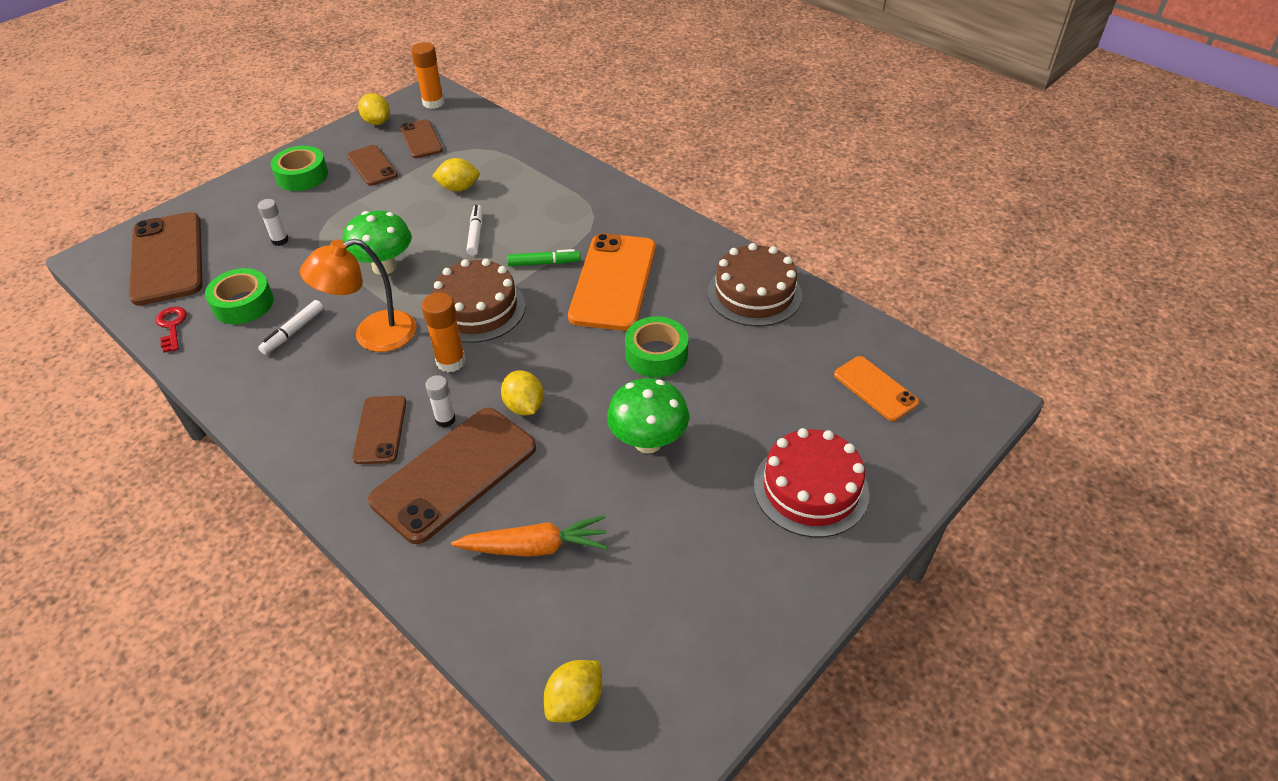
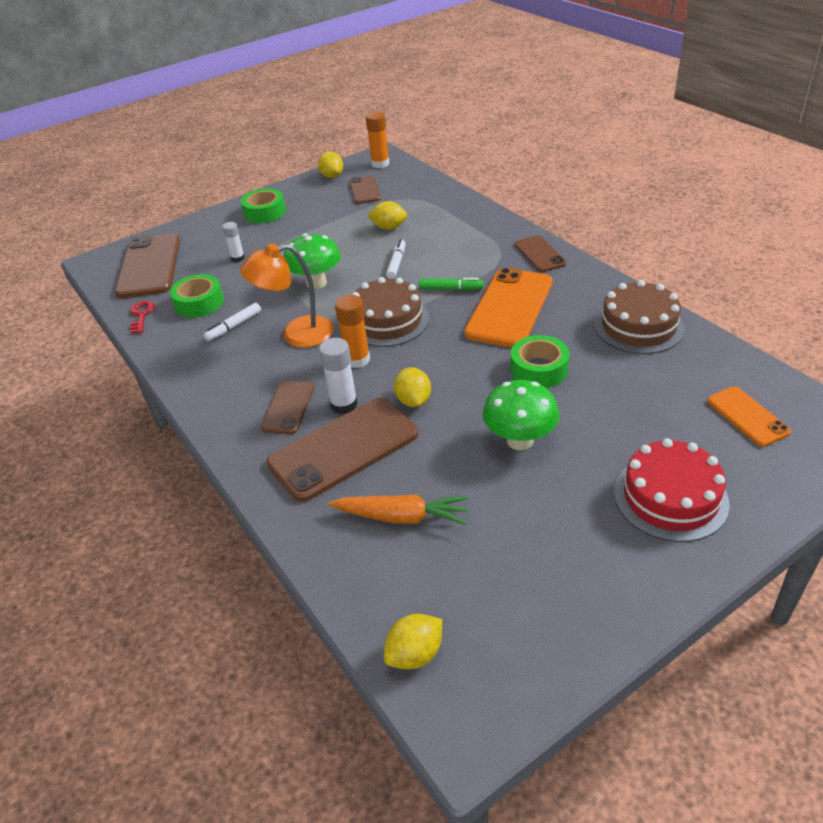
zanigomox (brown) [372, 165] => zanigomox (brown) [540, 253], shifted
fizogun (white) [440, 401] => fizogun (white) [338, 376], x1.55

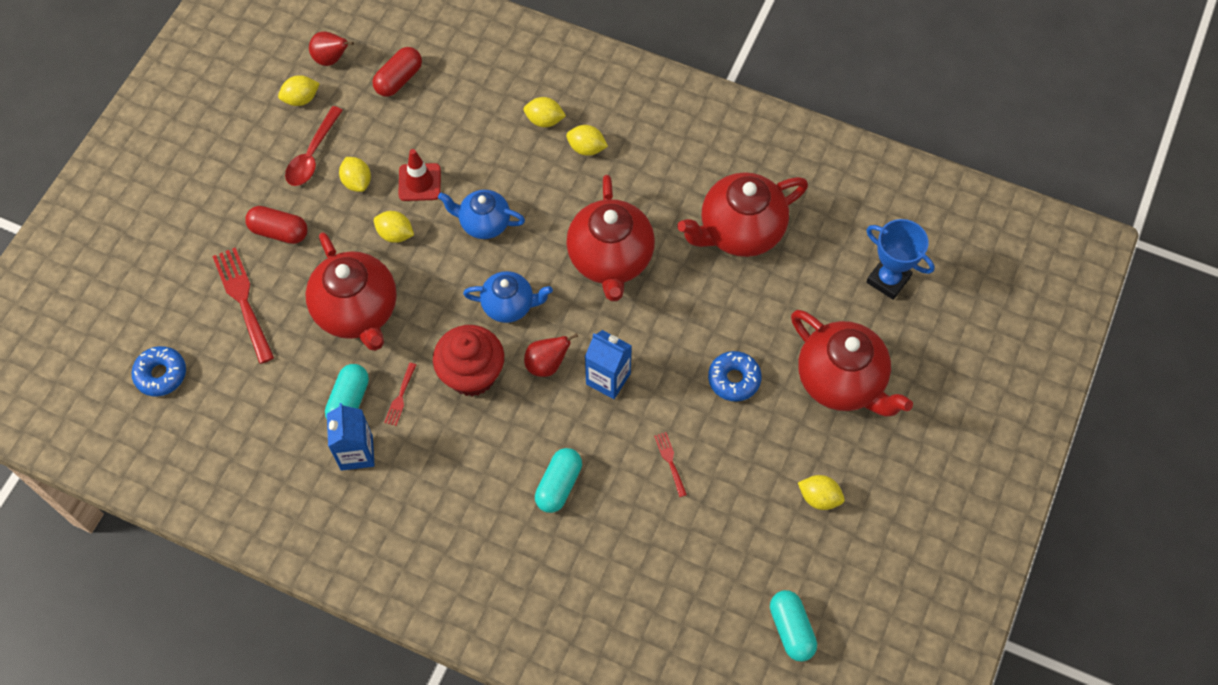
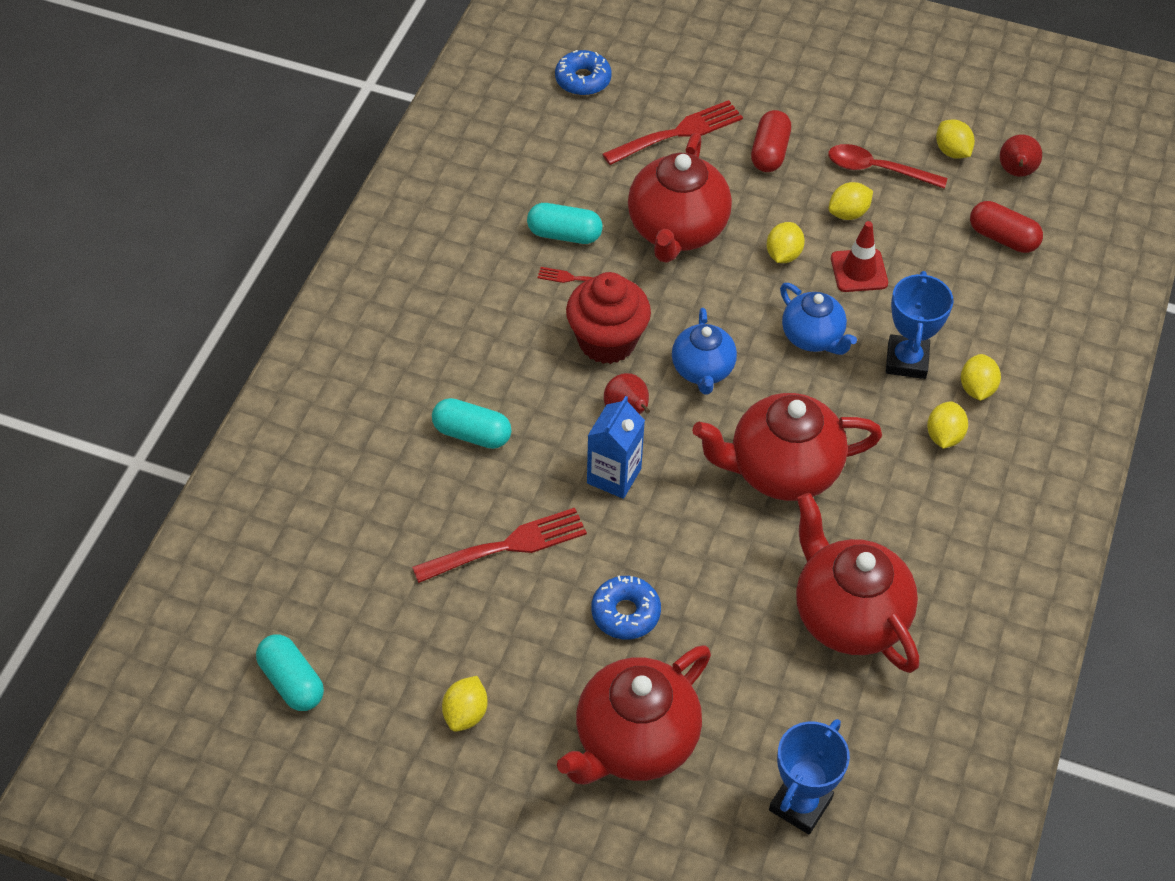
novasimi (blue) [481, 214] => novasimi (blue) [818, 319], 135 degrees clockwise
novasimi (red) [351, 291] => novasimi (red) [680, 198], 45 degrees counterclockwise
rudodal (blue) [351, 437] => nothing
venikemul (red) [670, 464] => venikemul (red) [499, 545], x2.03
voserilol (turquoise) [793, 626] => voserilol (turquoise) [290, 672], 75 degrees clockwise
nothing => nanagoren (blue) [920, 325]

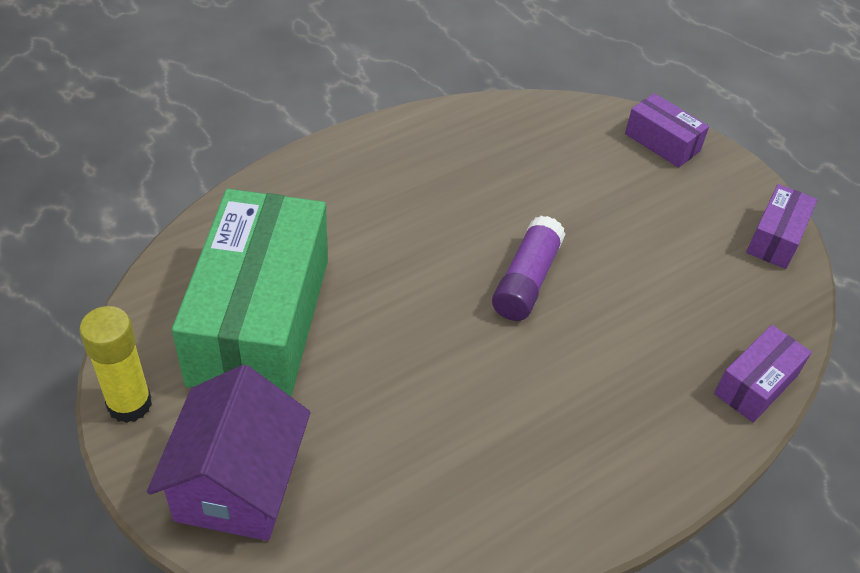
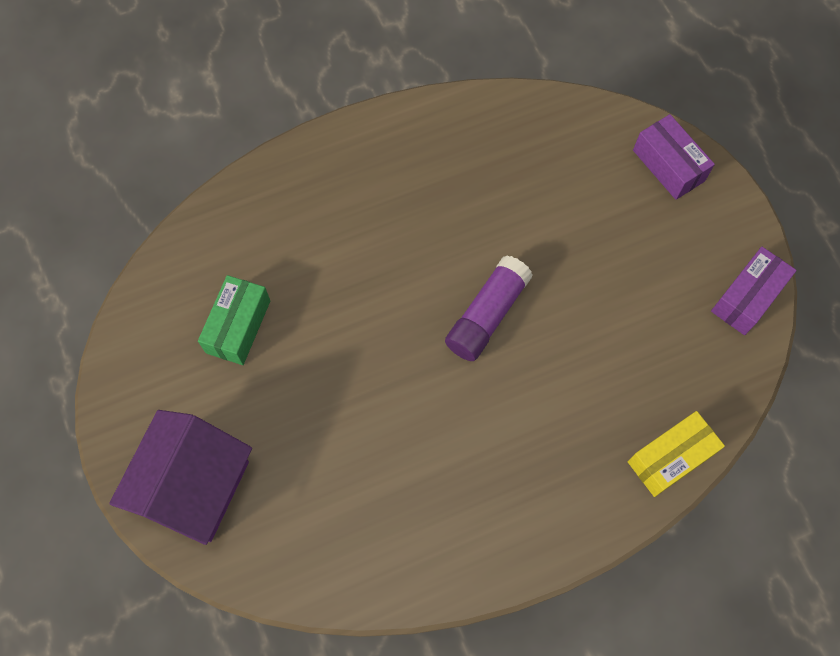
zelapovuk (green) [250, 292] => zelapovuk (green) [234, 320], x0.45
fizogun (yellow) [115, 364] => nothing
zelapovuk (purple) [763, 374] => zelapovuk (yellow) [676, 454]

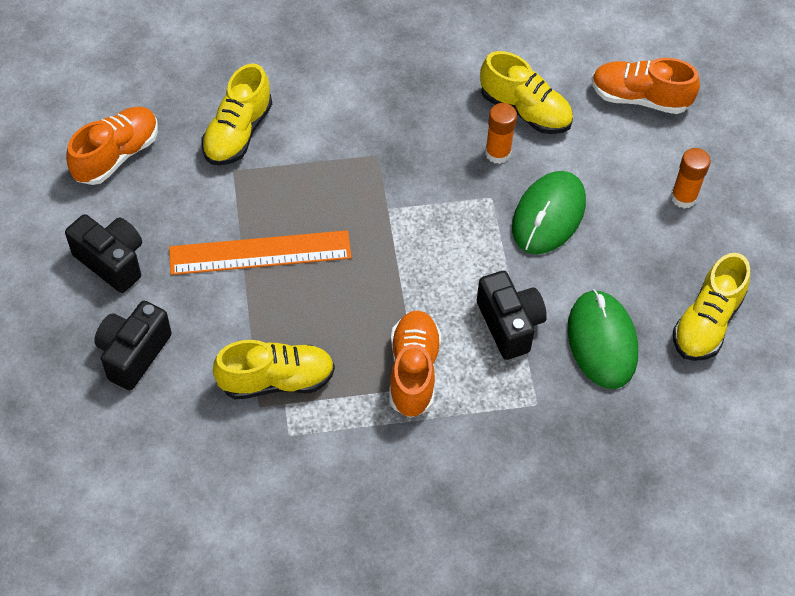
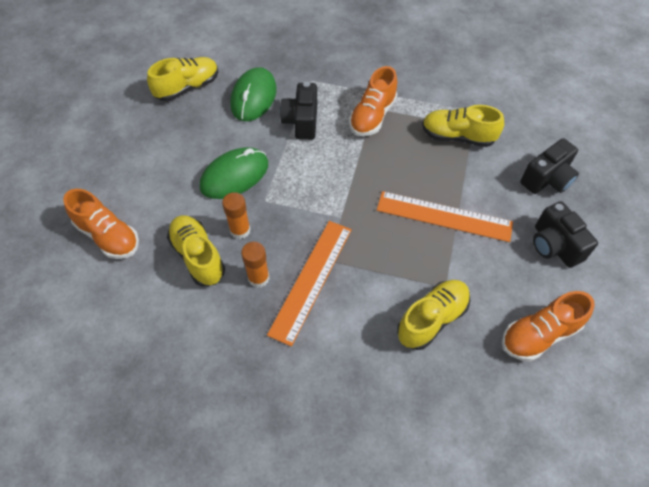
fizogun (orange) [691, 178] => fizogun (orange) [255, 265], shifted
nothing => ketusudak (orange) [309, 284]

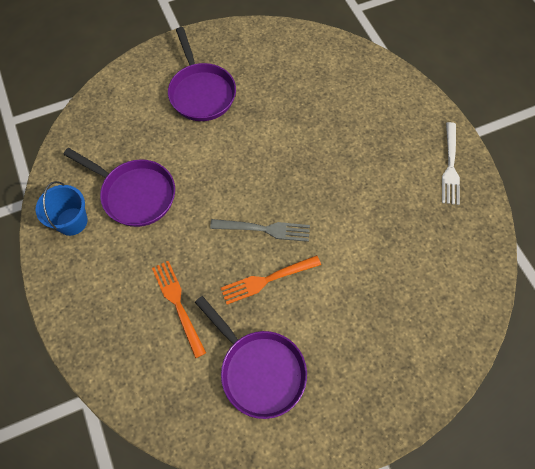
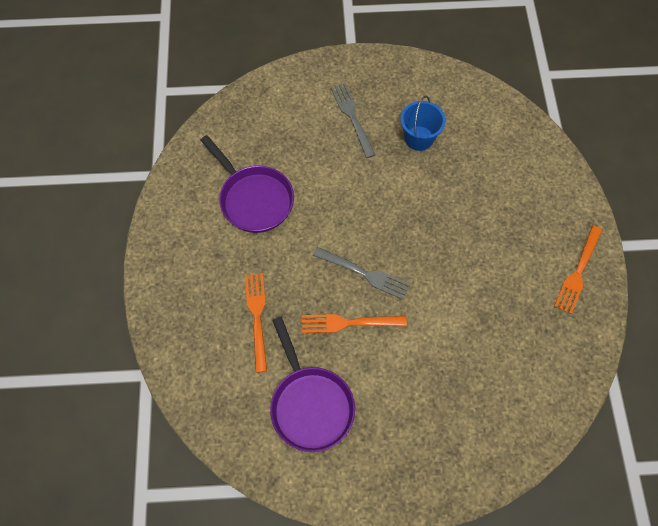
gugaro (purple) [202, 74] => venikemul (grey) [353, 120]
venikemul (white) [451, 163] => venikemul (orange) [578, 269]
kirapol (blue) [62, 208] => kirapol (blue) [423, 123], shifted

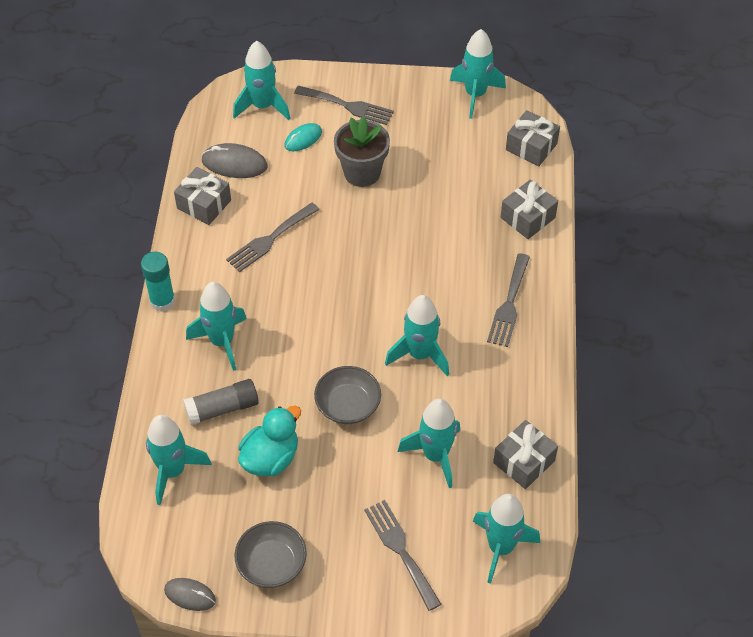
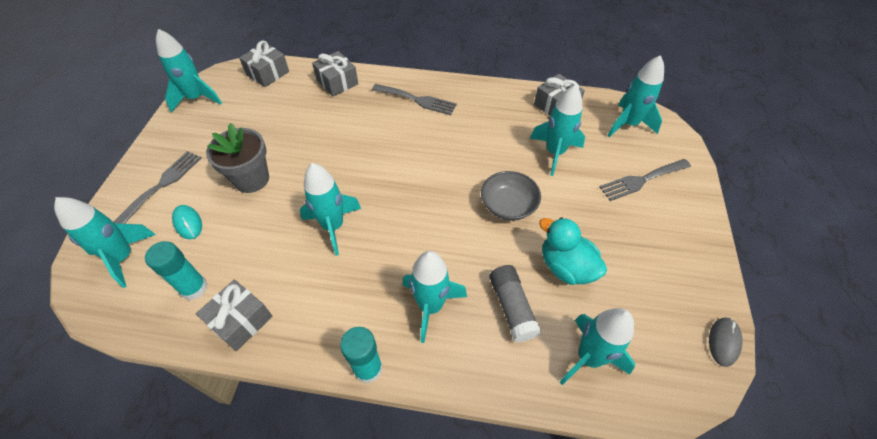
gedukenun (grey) [234, 160] => fizogun (turquoise) [176, 270]
venikemul (grey) [272, 237] => nothing
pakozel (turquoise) [417, 335] => pakozel (turquoise) [330, 209], shifted
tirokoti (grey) [270, 554] => nothing

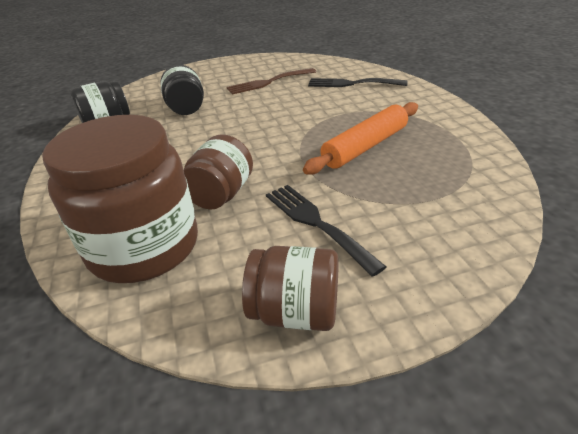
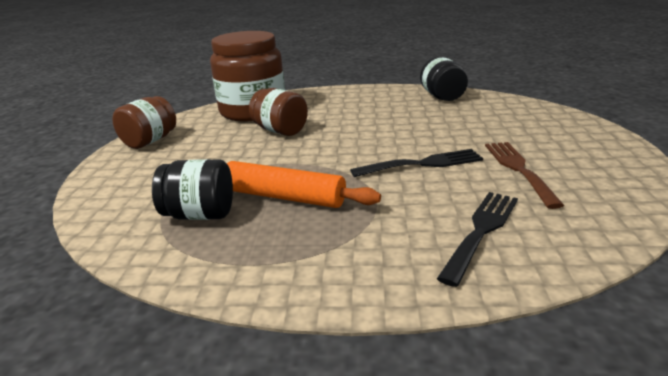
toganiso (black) [182, 90] => toganiso (black) [192, 189], shifted
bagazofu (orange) [360, 138] => bagazofu (orange) [304, 184], 45 degrees counterclockwise
venikemul (black) [326, 231] => venikemul (black) [416, 163], shifted

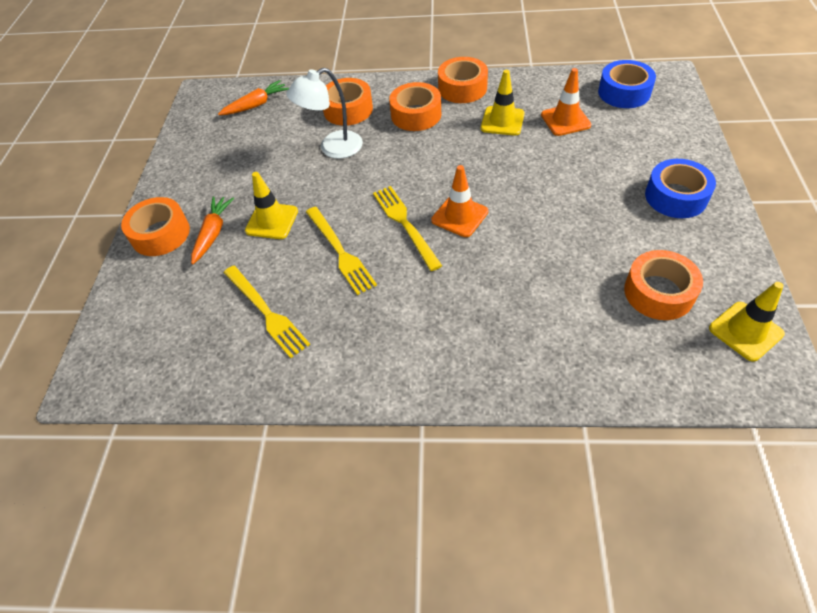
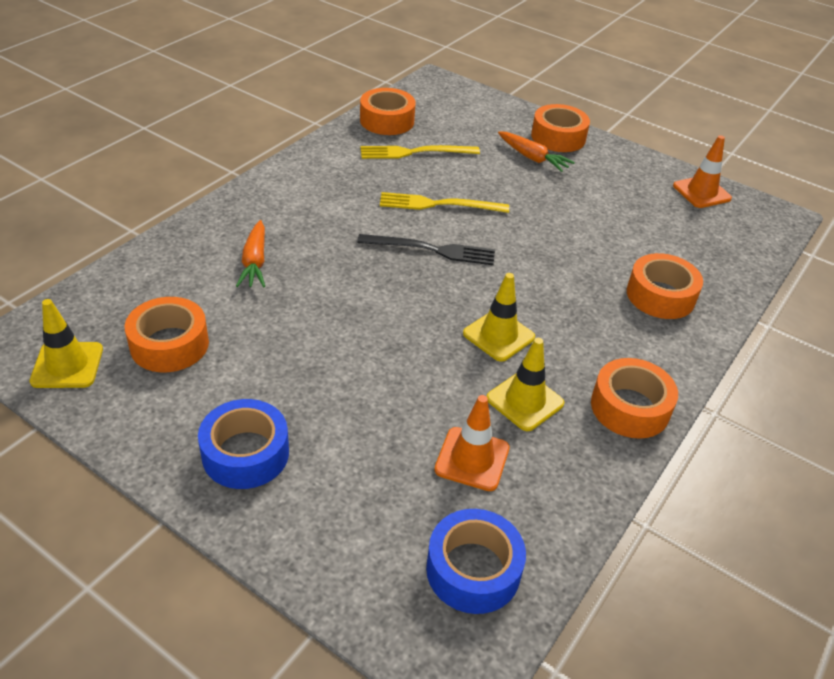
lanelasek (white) [324, 113] => nothing
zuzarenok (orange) [253, 97] => zuzarenok (orange) [250, 253], shifted
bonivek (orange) [415, 106] => bonivek (orange) [388, 111], shifted
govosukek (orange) [460, 201] => govosukek (orange) [702, 171], shifted
govosukek (yellow) [271, 205] => govosukek (yellow) [499, 317], shifted
venikemul (yellow) [407, 228] => venikemul (black) [426, 249]

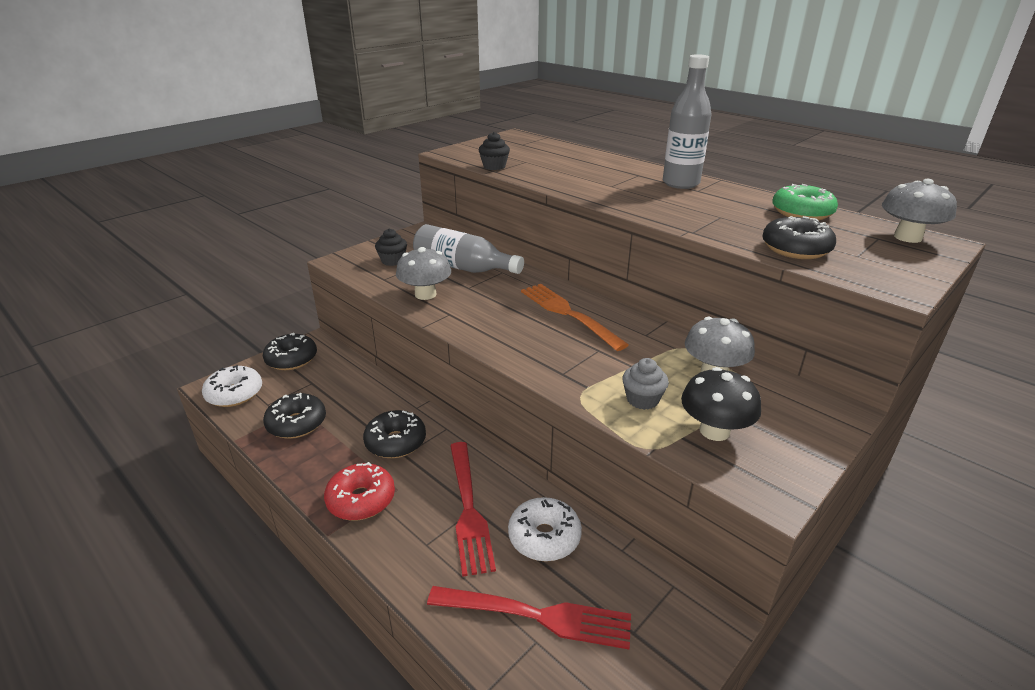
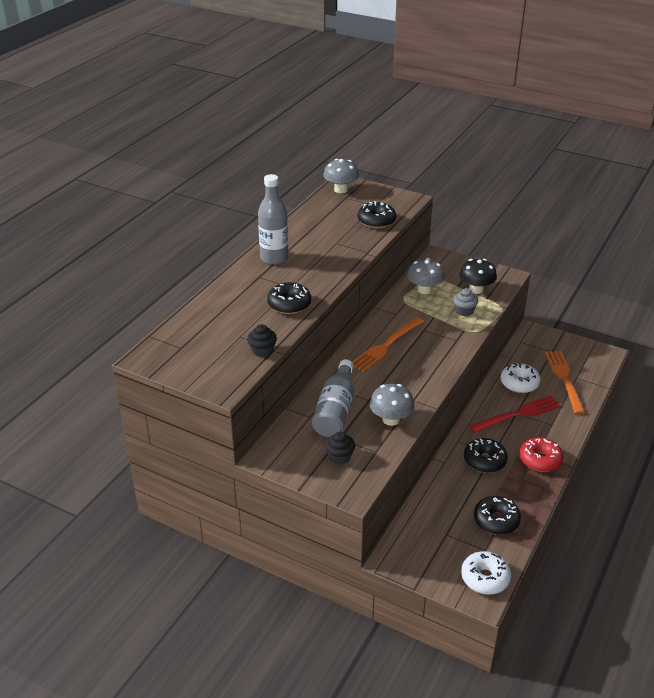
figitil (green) [805, 202] => nothing
figitil (black) [290, 351] => figitil (black) [289, 298], shifted
venikemul (red) [529, 618] => venikemul (orange) [565, 382]

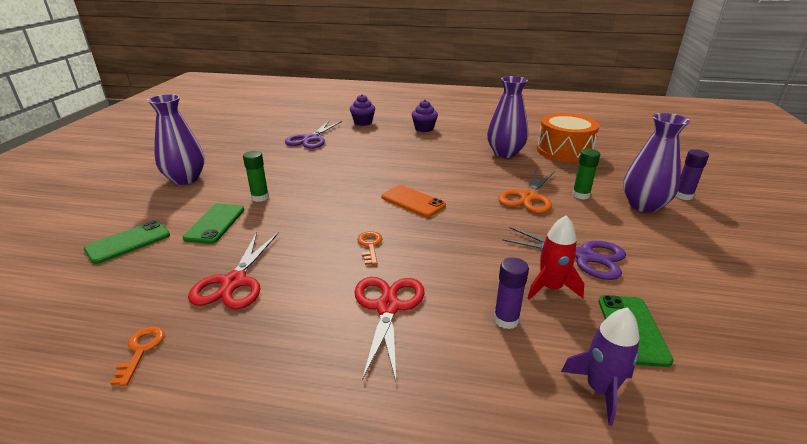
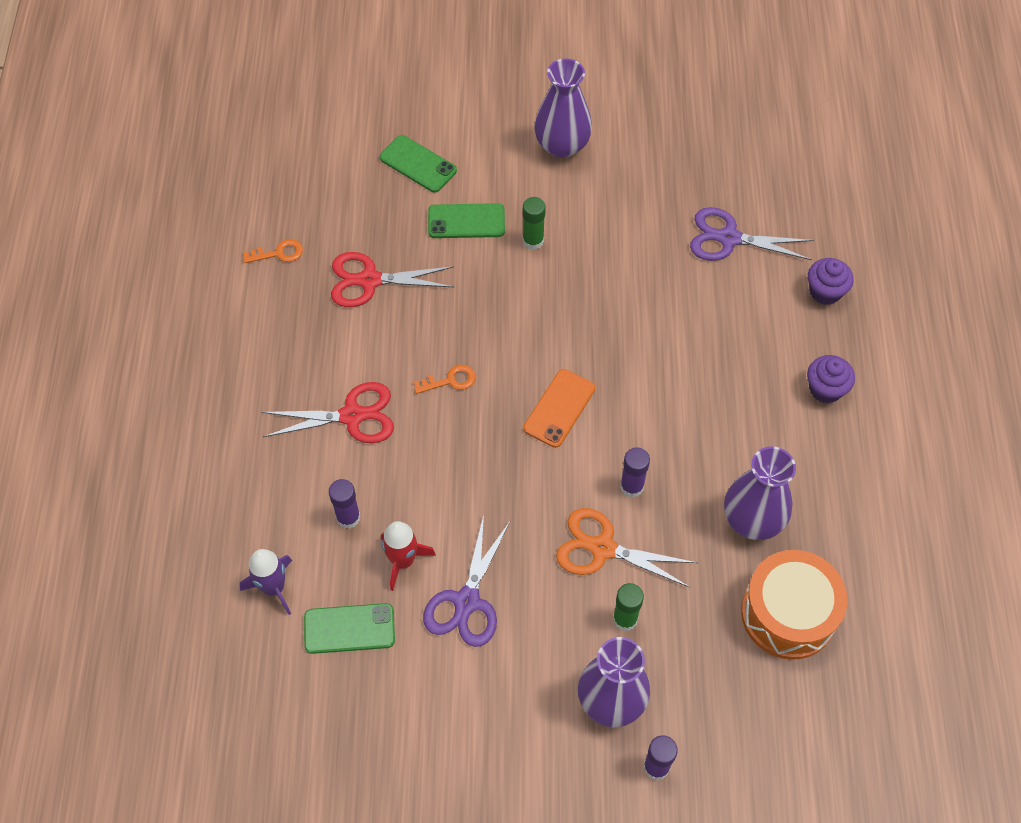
nothing => fizogun (purple) [635, 472]

